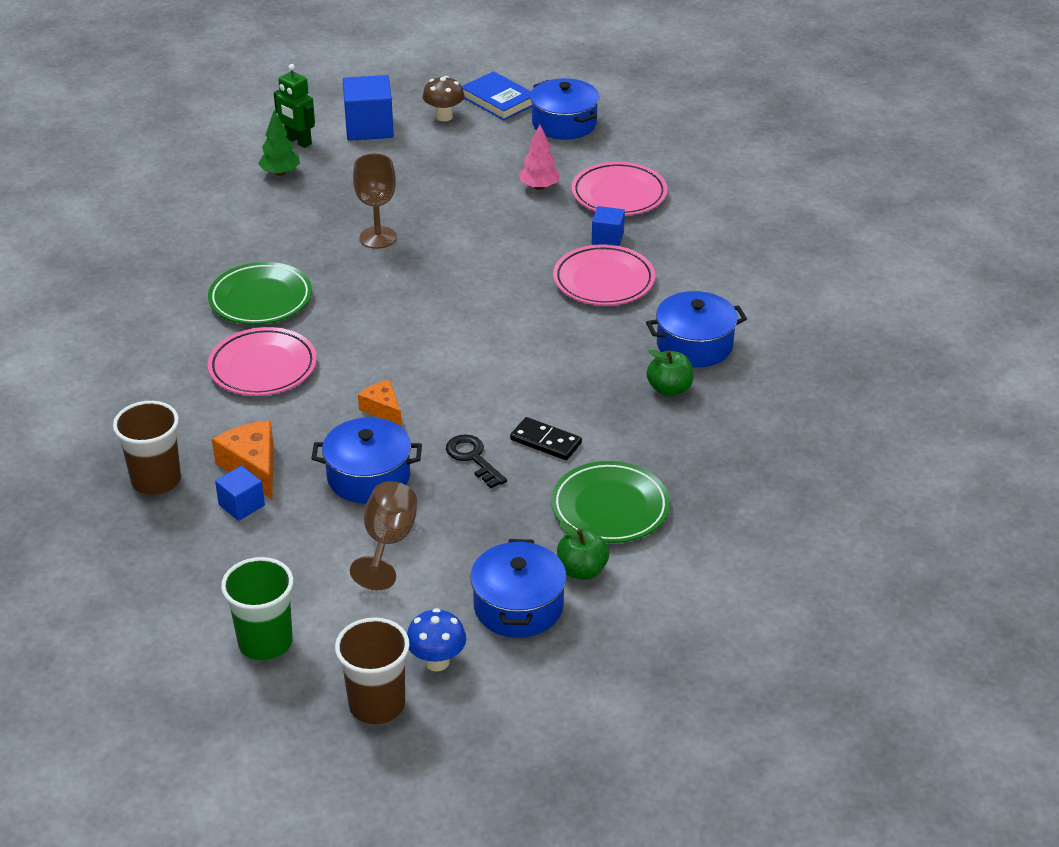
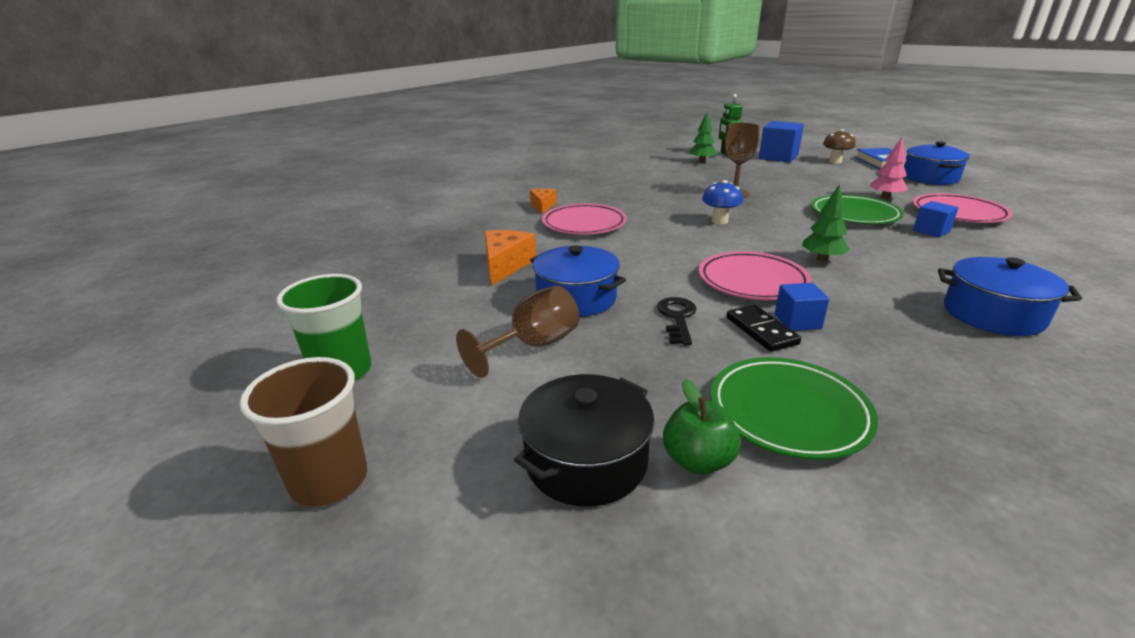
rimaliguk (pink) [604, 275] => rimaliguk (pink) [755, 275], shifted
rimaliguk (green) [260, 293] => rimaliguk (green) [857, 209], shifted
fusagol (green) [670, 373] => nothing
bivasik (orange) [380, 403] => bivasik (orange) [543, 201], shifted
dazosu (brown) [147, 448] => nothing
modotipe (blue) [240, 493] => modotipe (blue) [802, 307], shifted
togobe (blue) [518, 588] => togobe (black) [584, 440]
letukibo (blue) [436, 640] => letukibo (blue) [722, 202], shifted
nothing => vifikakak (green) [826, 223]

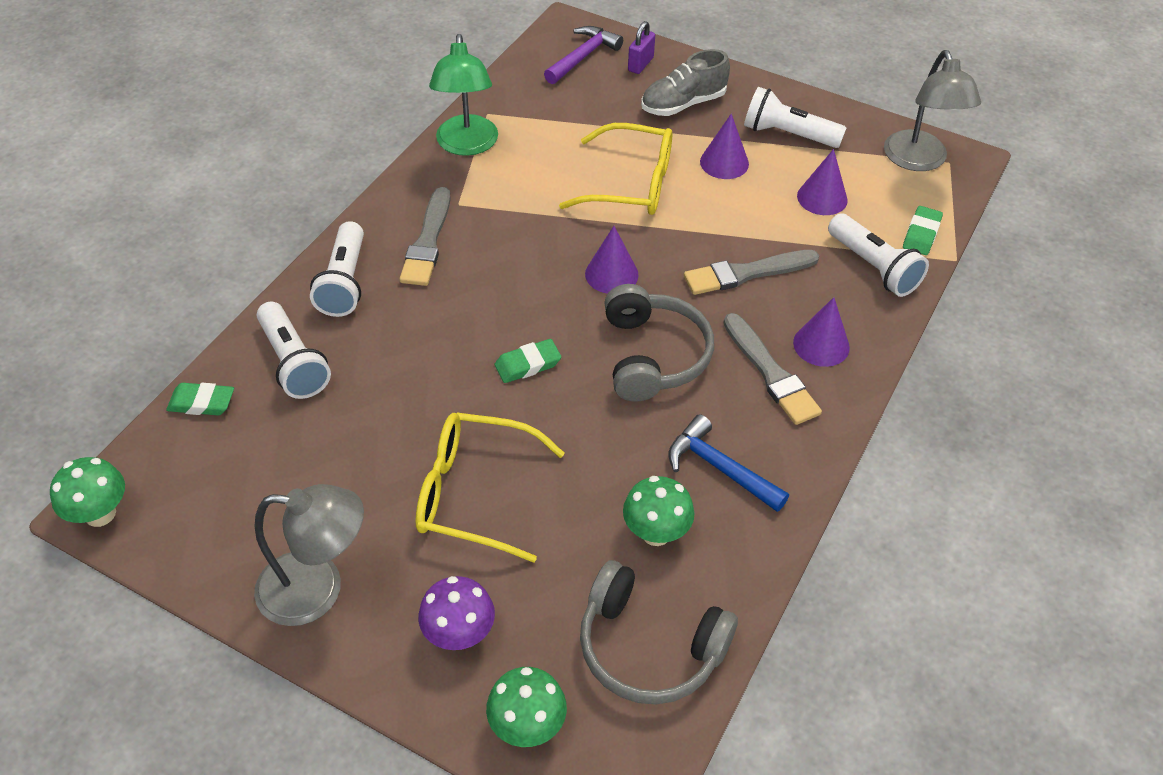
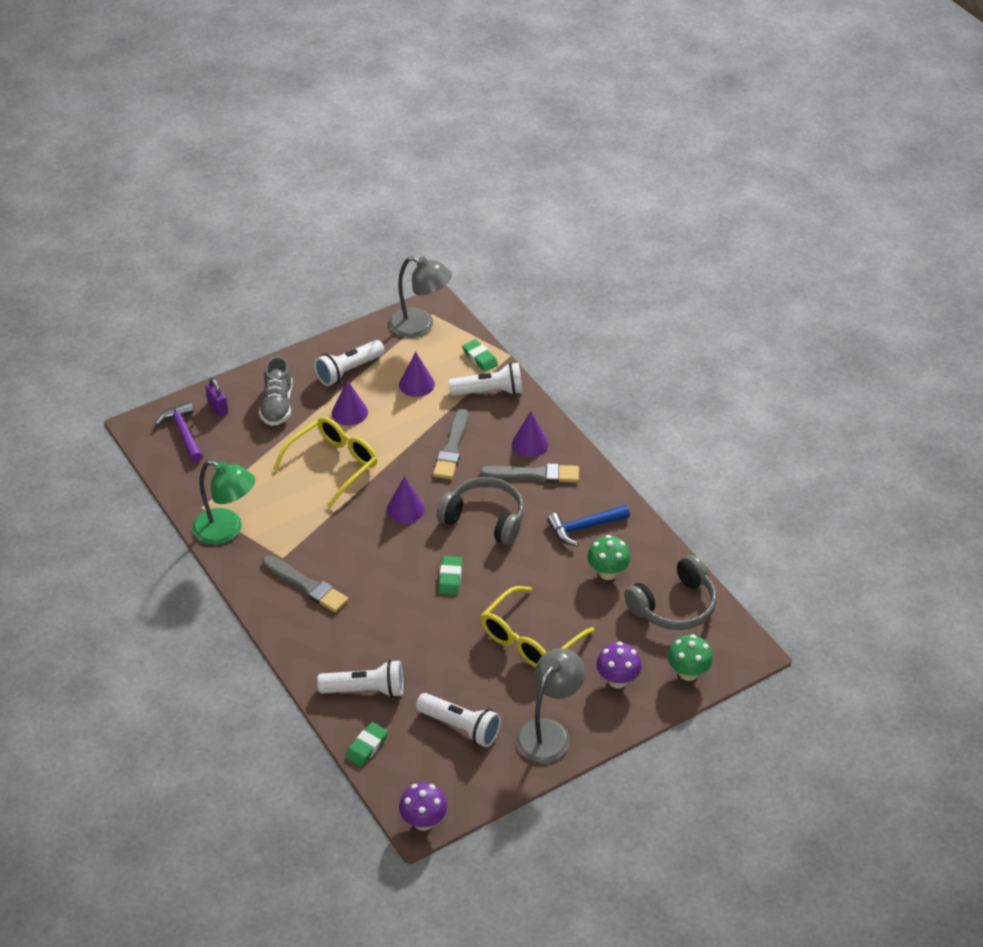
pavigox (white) [337, 269] => pavigox (white) [458, 720], shifted
letukibo (green) [87, 492] => letukibo (purple) [423, 806]

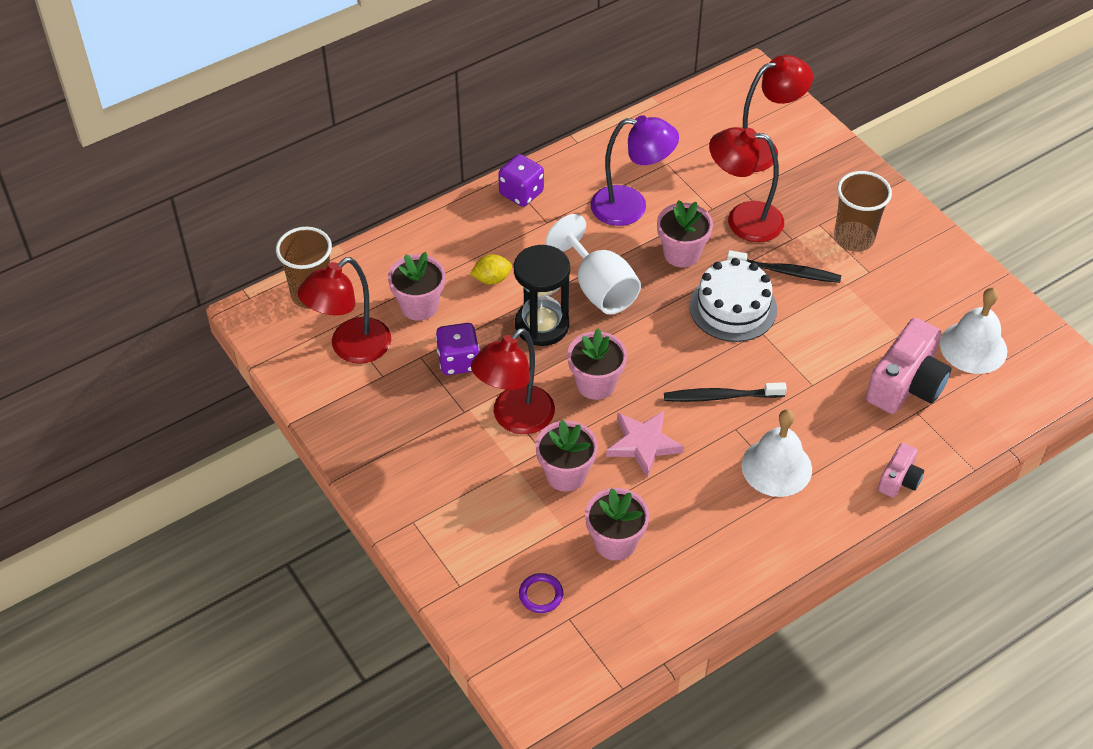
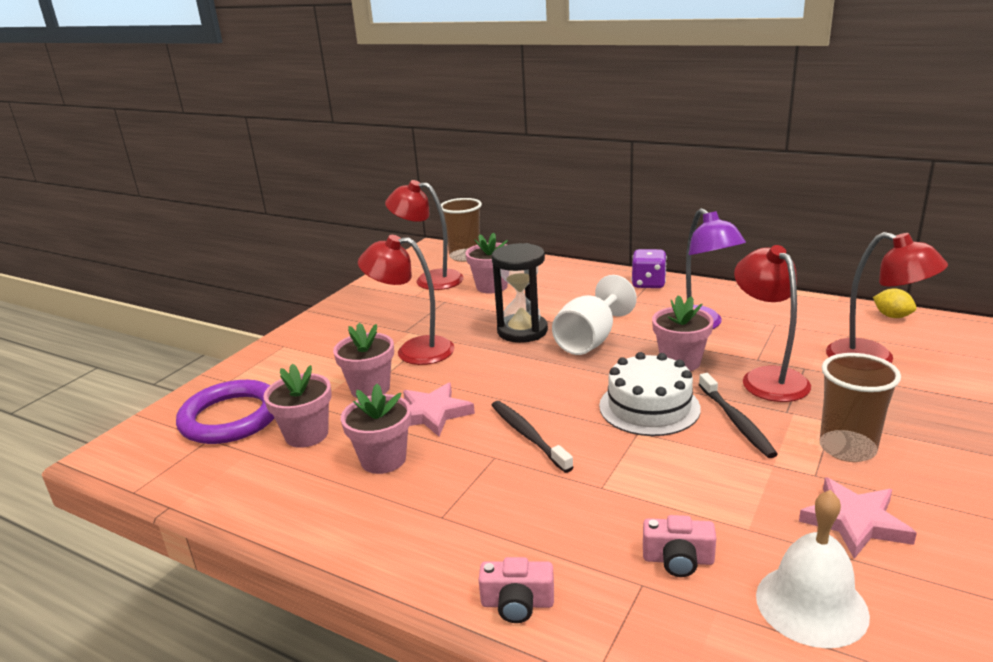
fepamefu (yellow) [491, 269] => fepamefu (yellow) [895, 303], shifted
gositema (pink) [908, 366] => gositema (pink) [679, 546], x0.54
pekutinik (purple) [457, 349] => nothing
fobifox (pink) [597, 364] => fobifox (pink) [376, 429], shifted
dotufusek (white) [776, 453] => nothing
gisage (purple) [541, 593] => gisage (purple) [225, 412], x2.39
nothing => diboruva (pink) [858, 518]

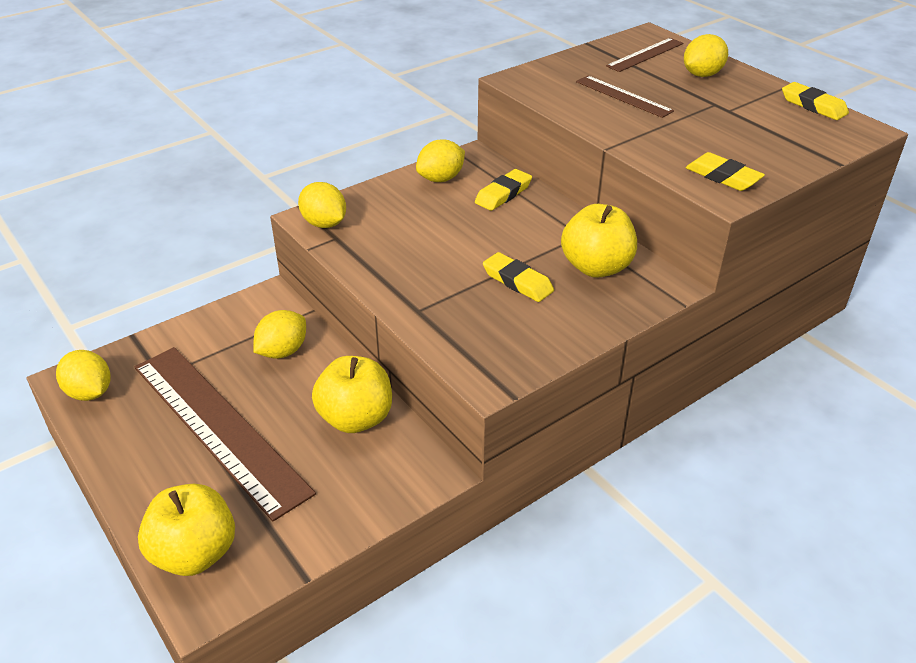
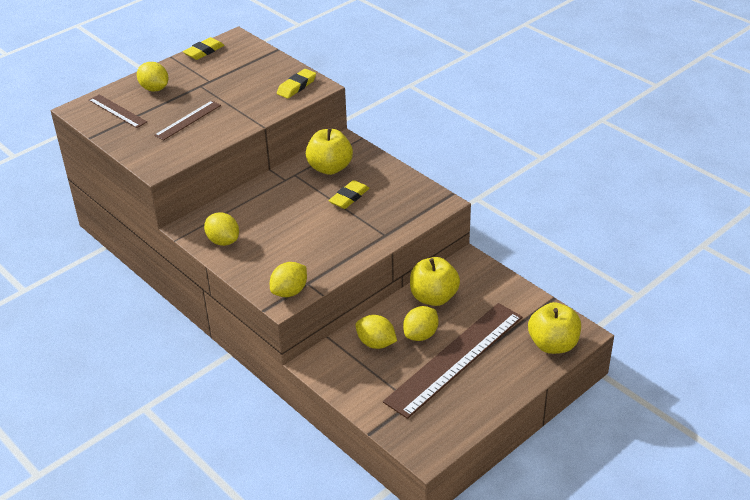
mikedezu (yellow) [503, 190] => nothing
fepamefu (yellow) [83, 375] => fepamefu (yellow) [421, 323], shifted

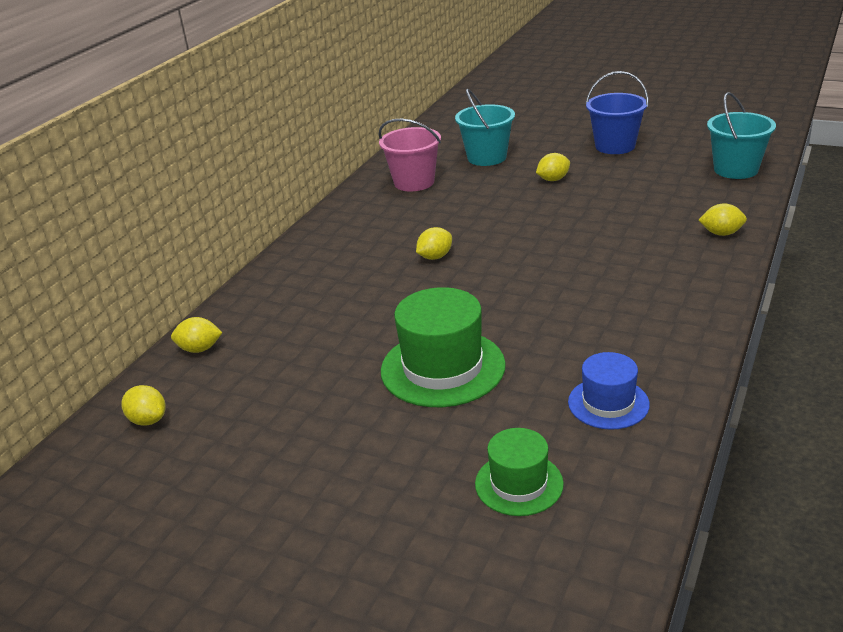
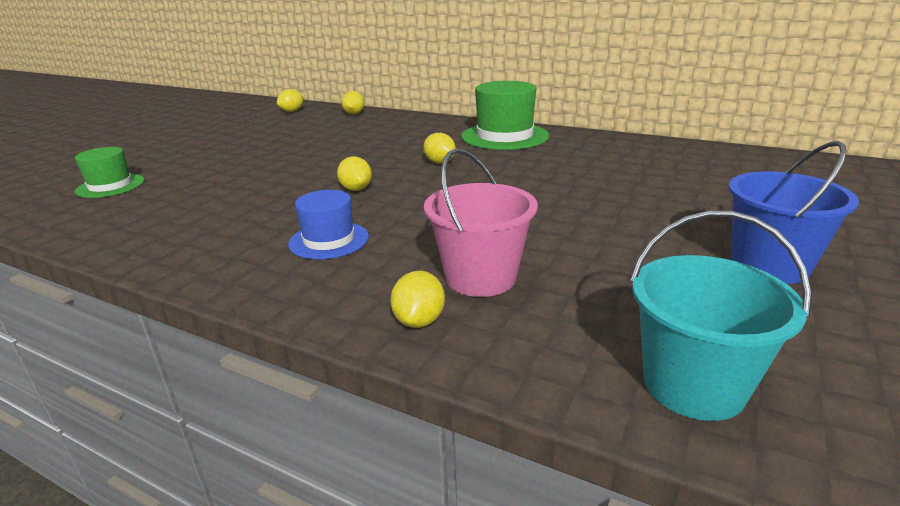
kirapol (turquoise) [485, 127] => nothing
kirapol (pink) [409, 155] => kirapol (pink) [481, 222], shifted
fepamefu (yellow) [553, 167] => fepamefu (yellow) [354, 173], shifted
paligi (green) [443, 347] => paligi (green) [505, 115], shifted
paligi (blue) [609, 391] => paligi (blue) [328, 224], shifted

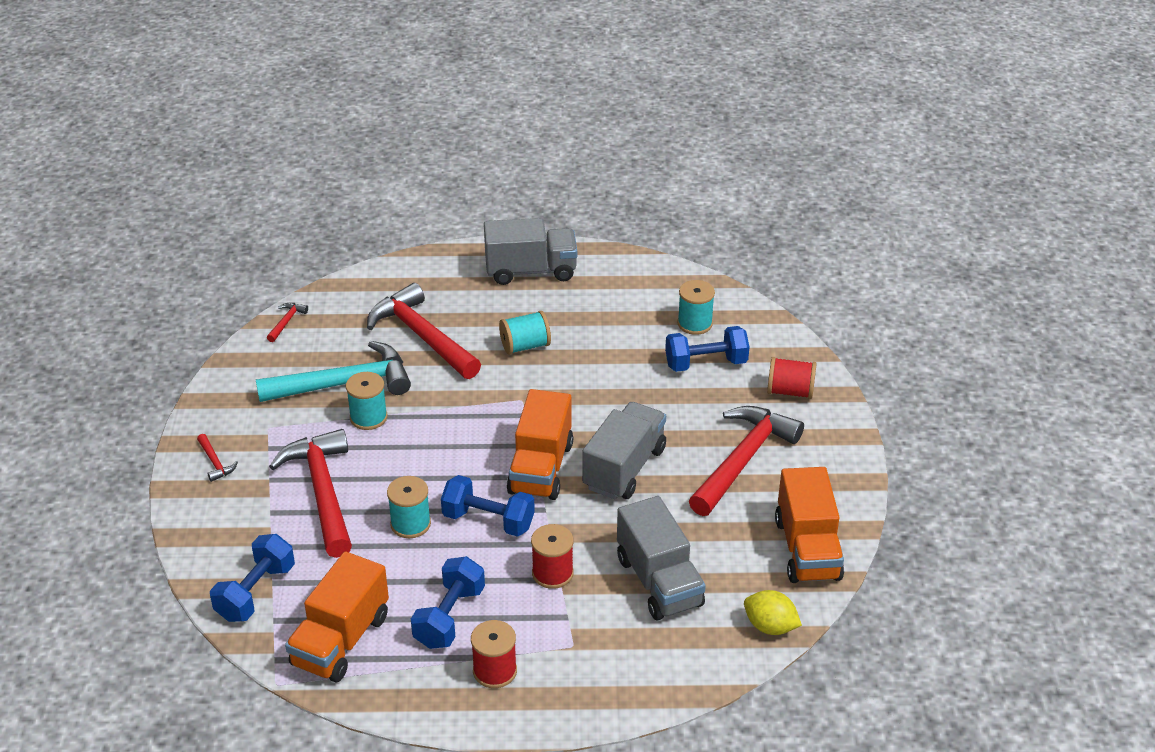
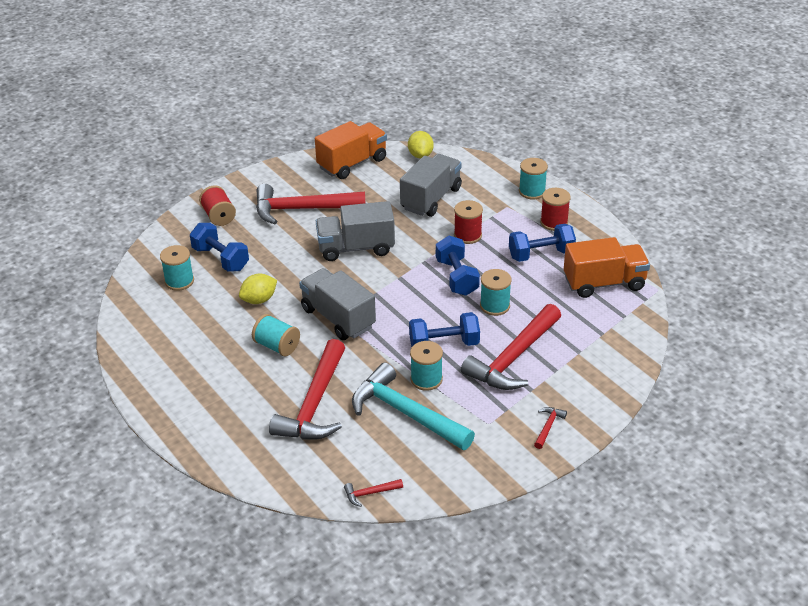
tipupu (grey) [530, 251] => tipupu (grey) [337, 304], shifted
tipupu (orange) [540, 444] => nothing
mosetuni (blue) [252, 578] => mosetuni (blue) [444, 329], shifted
nothing => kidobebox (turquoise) [533, 178]
nothing => fepamefu (yellow) [258, 289]

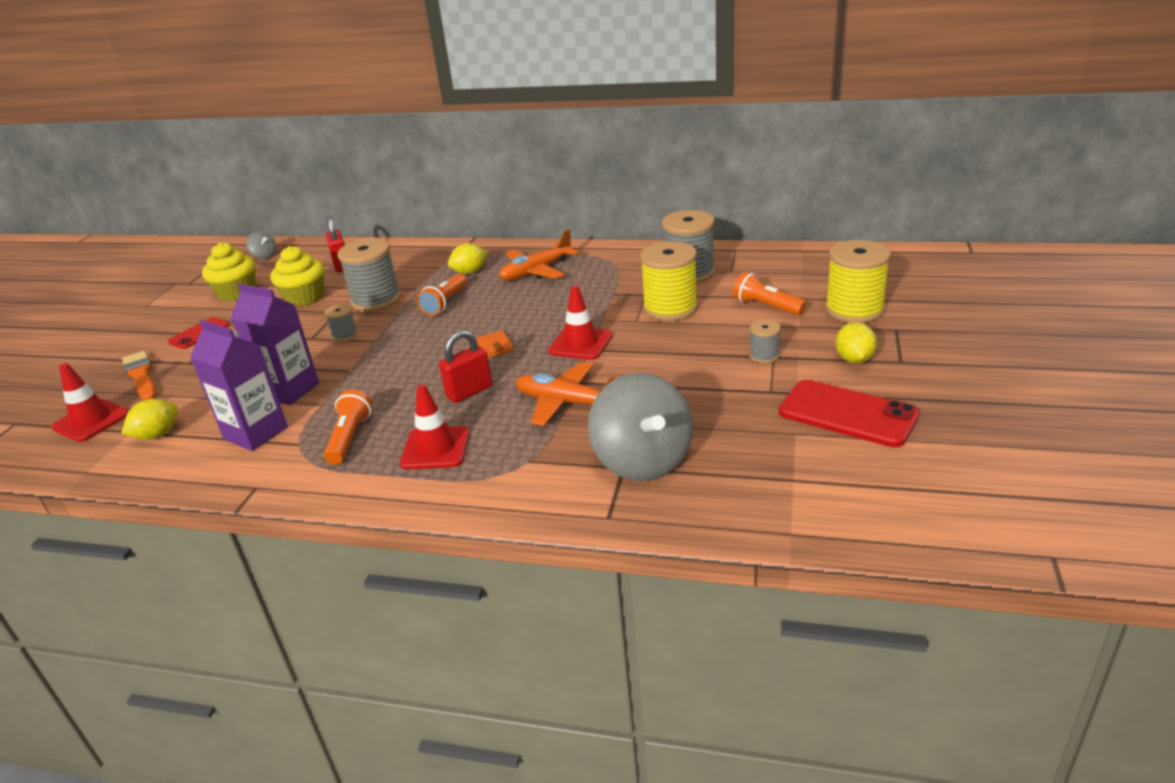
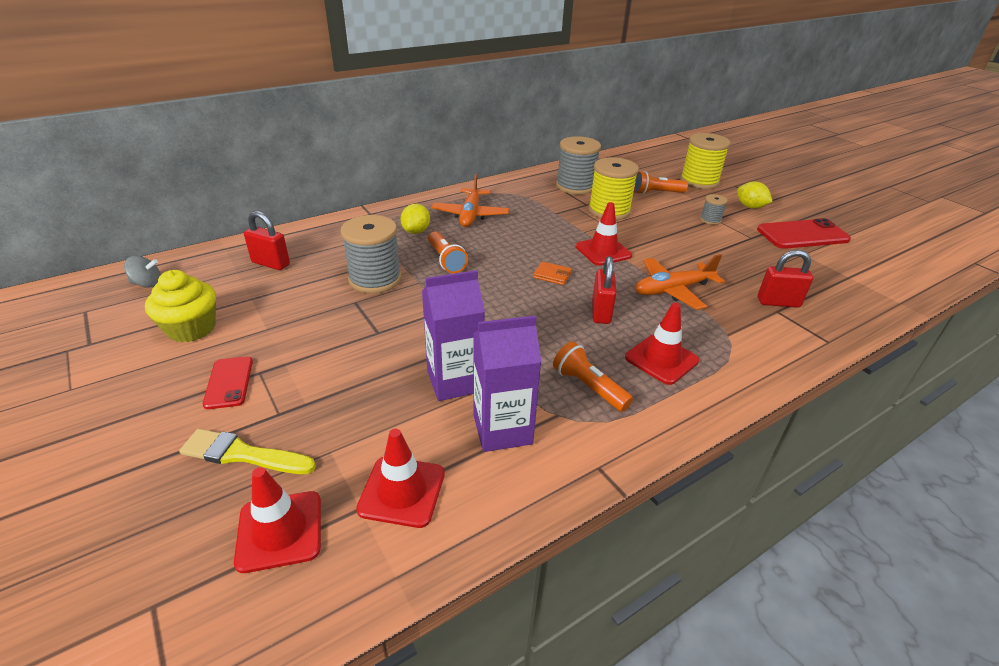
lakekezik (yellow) [297, 276] => nothing
kidobebox (grey) [341, 323] => nothing
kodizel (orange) [139, 376] => kodizel (yellow) [247, 451]
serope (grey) [640, 427] => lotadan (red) [785, 279]
fepamefu (yellow) [149, 419] => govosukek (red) [400, 478]

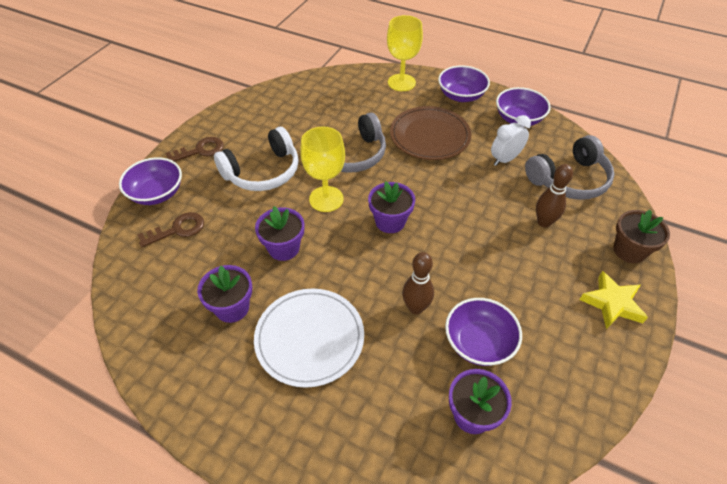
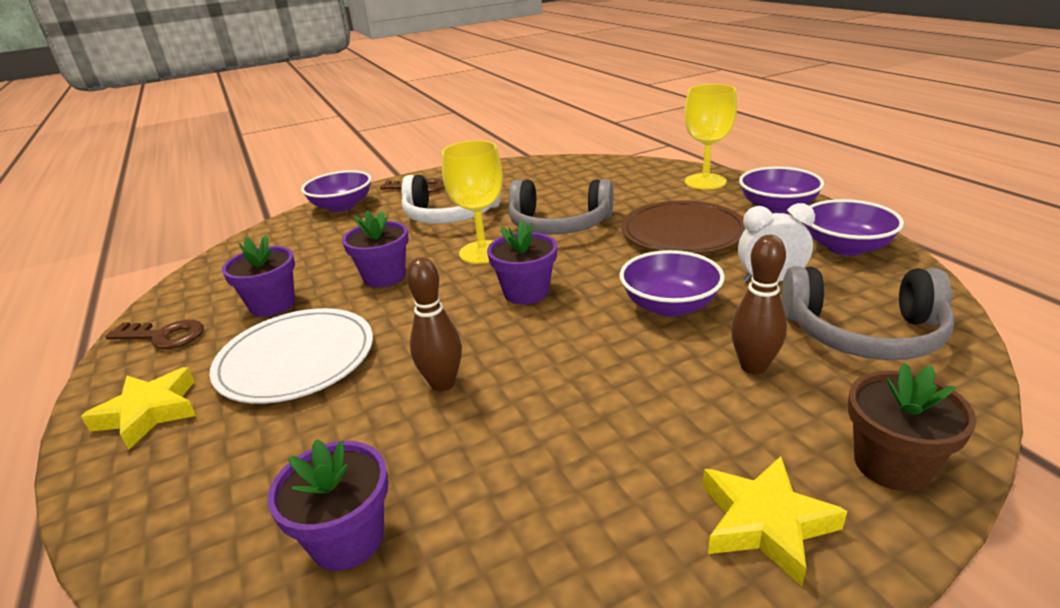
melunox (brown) [170, 229] => melunox (brown) [154, 334], shifted
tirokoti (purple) [483, 332] => tirokoti (purple) [672, 283], shifted
nothing => diboruva (yellow) [138, 408]

